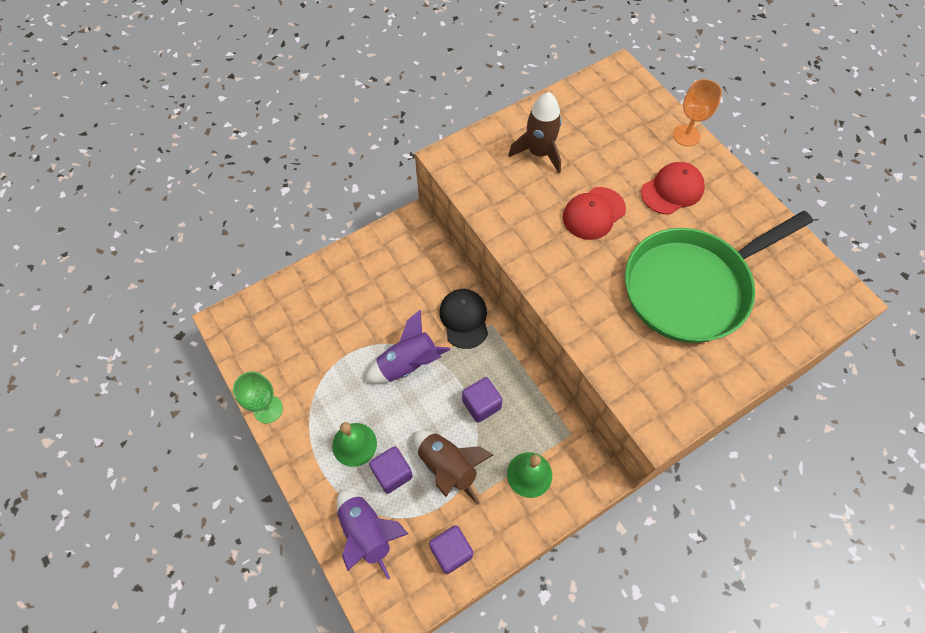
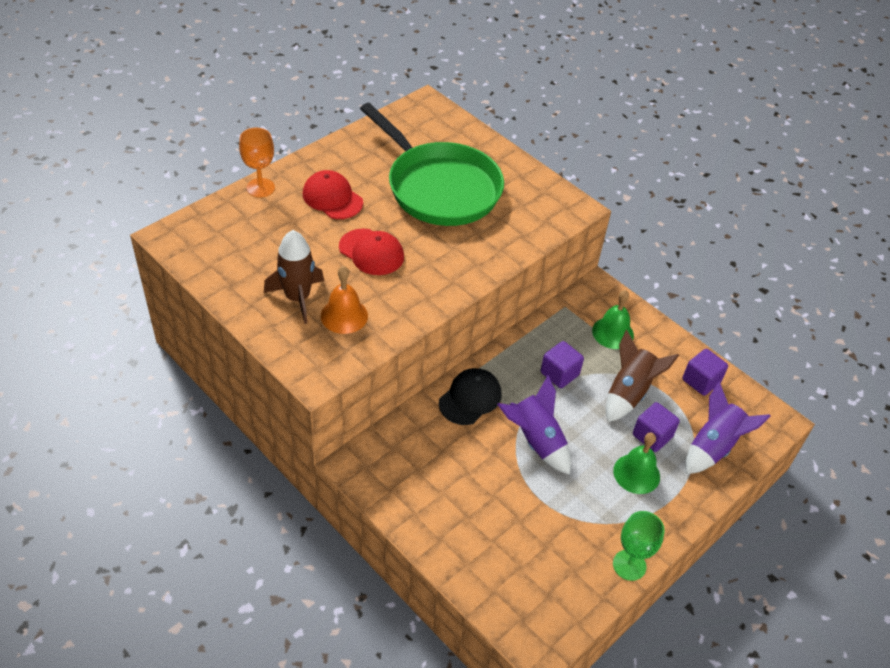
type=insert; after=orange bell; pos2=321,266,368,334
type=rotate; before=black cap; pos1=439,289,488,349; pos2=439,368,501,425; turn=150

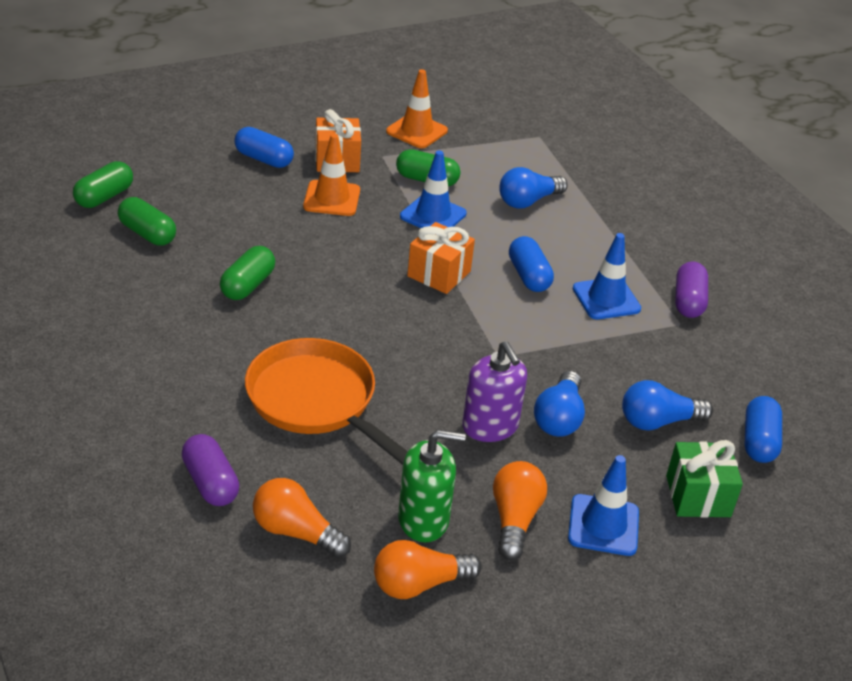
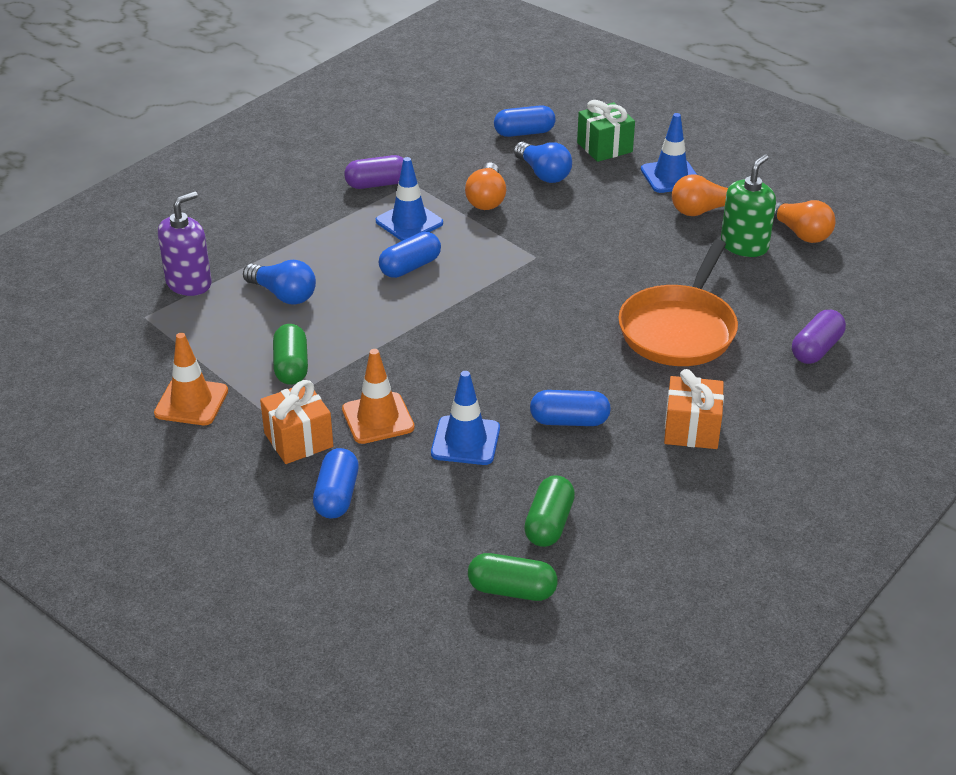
type=delete; before=blue light bulb; pos1=534,371,585,437
type=move; before=orange light bulb; pos1=253,478,351,558; pos2=465,162,506,210
type=move; before=blue traffic cone; pos1=400,150,467,228; pos2=431,371,500,465
type=move; before=orange gift; pos1=407,222,475,294; pos2=664,369,724,449
type=move; before=purple soap dispenser; pos1=462,341,527,442; pos2=158,191,212,296
type=recolor; before=green capsule; after=blue capsule; pos1=220,246,275,300; pos2=530,390,611,426
type=rotate; before=green soap dispenser; pos1=398,430,465,542; pos2=721,155,776,257; turn=60

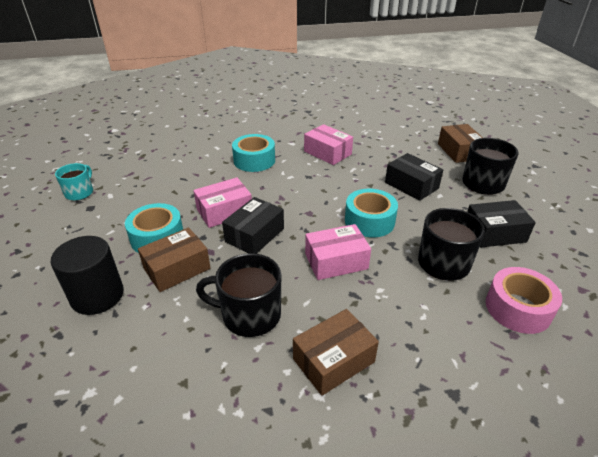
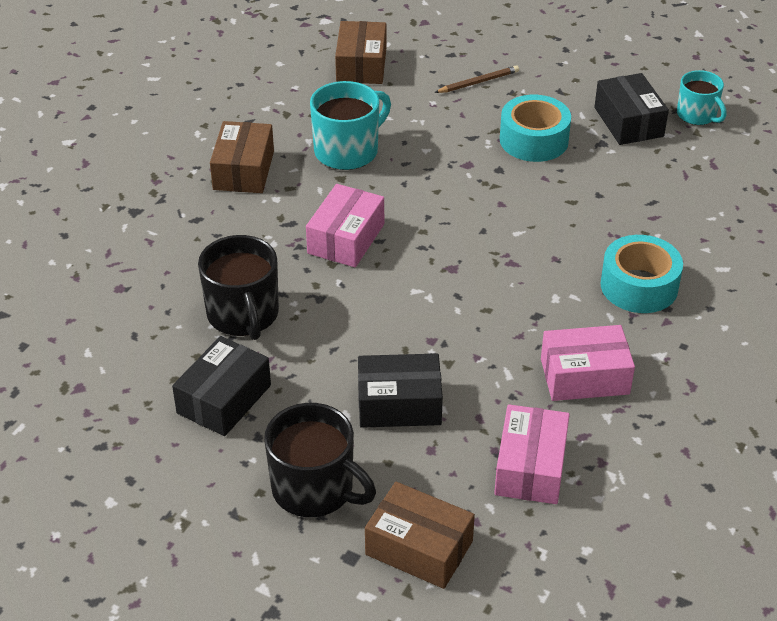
type=delete; before=turquoise tape; pos1=345,189,398,238
type=delete; before=pink tape; pos1=486,267,562,334
type=move; before=brown box; pos1=138,228,211,292; pos2=335,21,386,84
type=move; before=pink box; pos1=193,178,252,228; pos2=494,404,570,504
type=move; before=black box; pos1=222,197,284,254; pos2=595,73,669,145
type=replace; before=black cylinder; after=brown pencil; pos1=50,236,124,315; pos2=434,65,519,93
type=recolor; before=black mug; after=turquoise mug; pos1=196,253,281,337; pos2=310,81,391,170

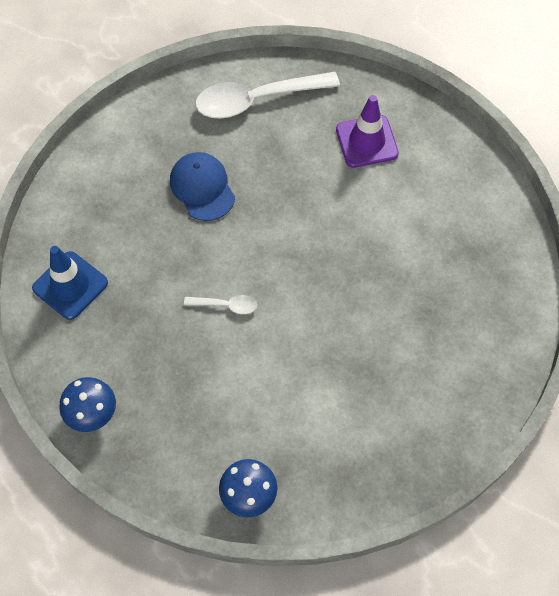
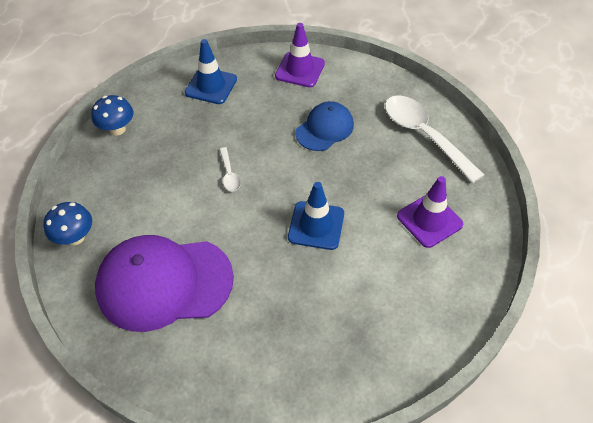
type=insert; after=purple cap; pos2=95,235,234,332
type=insert; after=purple traffic cone; pos2=275,23,325,87
type=insert; after=blue traffic cone; pos2=288,182,344,250

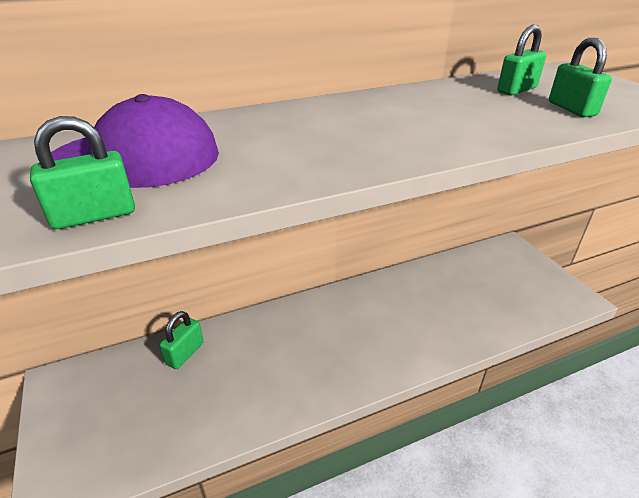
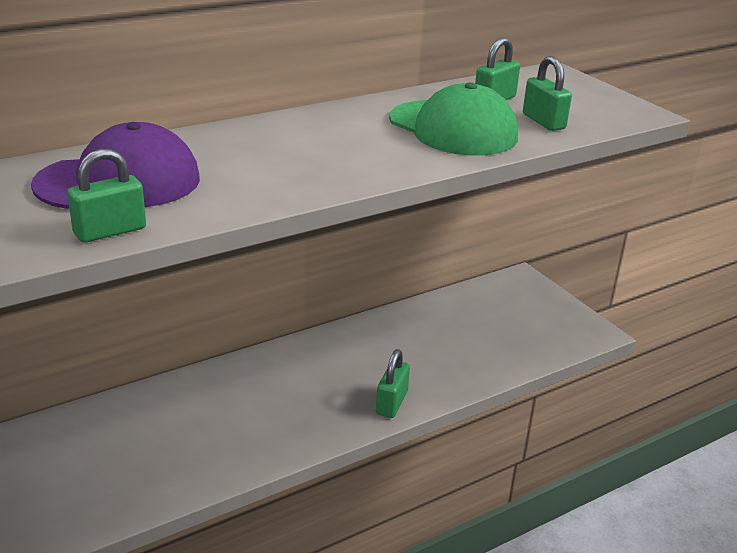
type=insert; after=green cap; pos2=389,82,518,156
type=move; before=green padlock; pos1=159,311,204,369; pos2=376,349,410,418

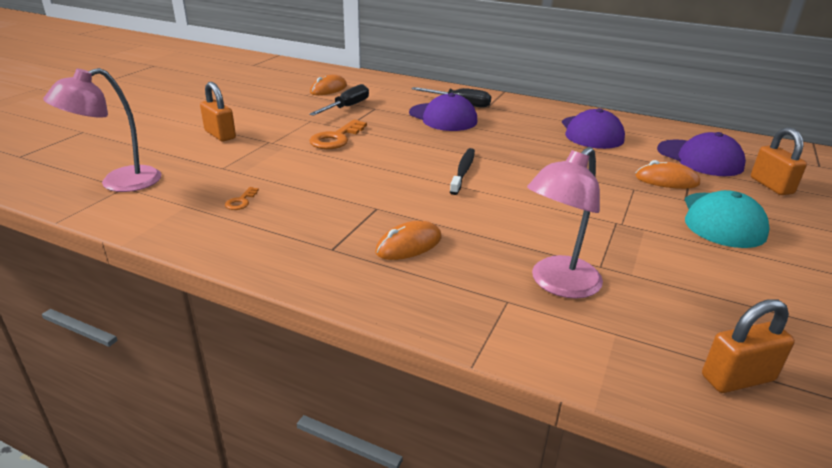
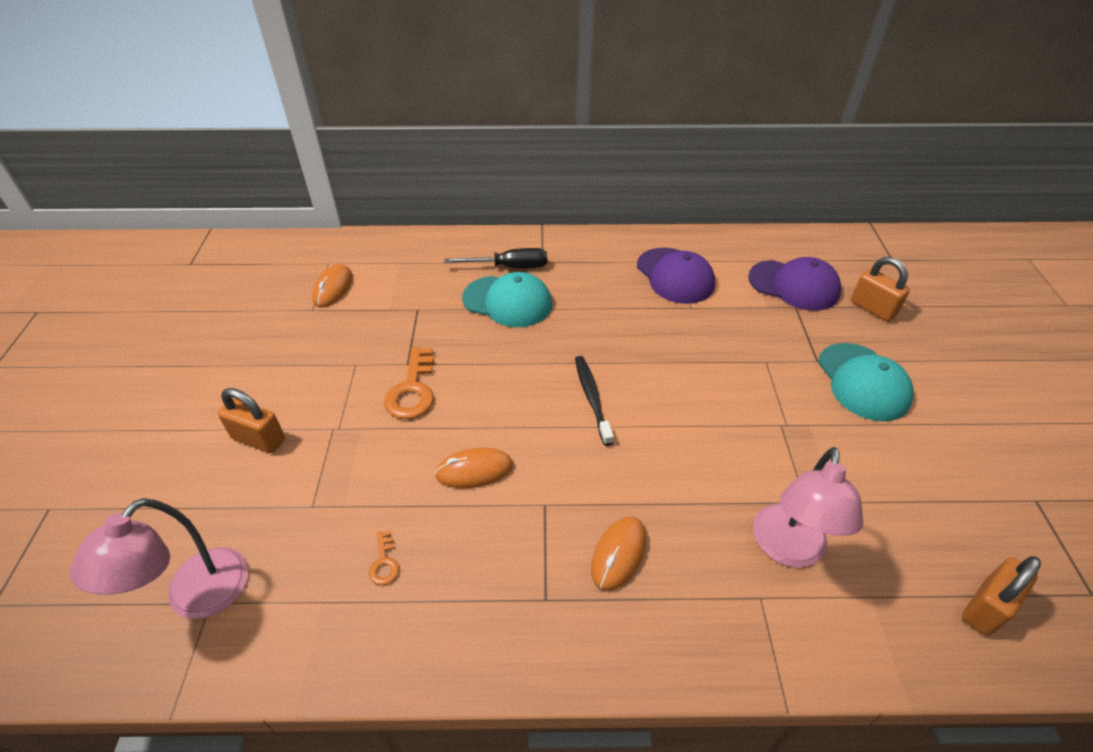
type=delete; before=black screwdriver; pos1=309,84,369,116
type=move; before=orange mouse; pos1=635,160,700,189; pos2=435,448,513,488
type=recolor; before=purple cap; after=turquoise cap; pos1=409,93,477,131; pos2=462,272,552,327

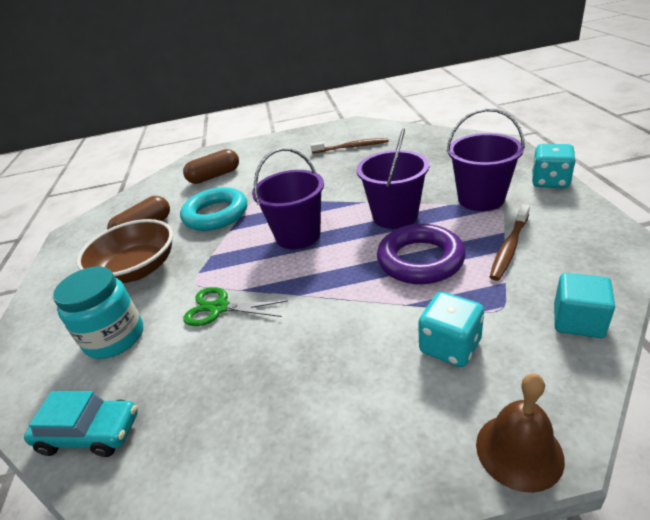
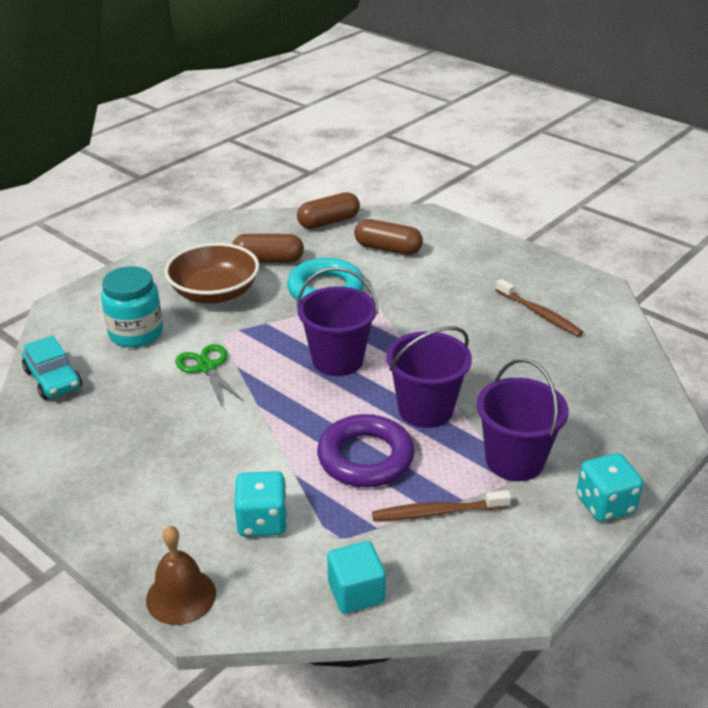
type=insert; after=brown capsule; pos2=297,192,360,229

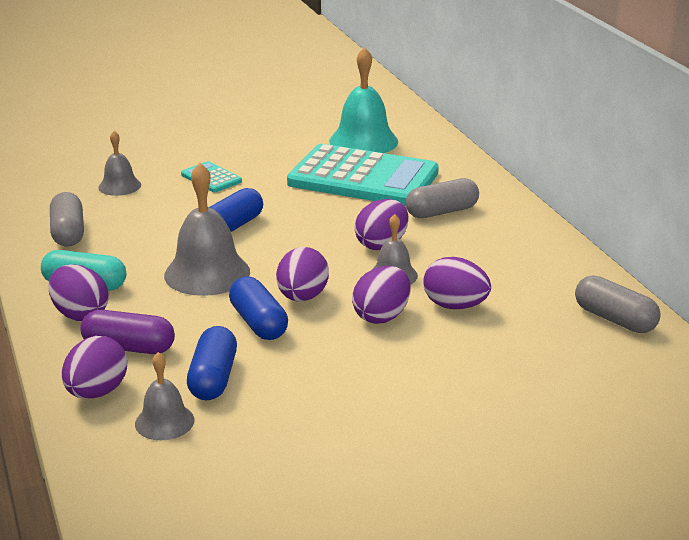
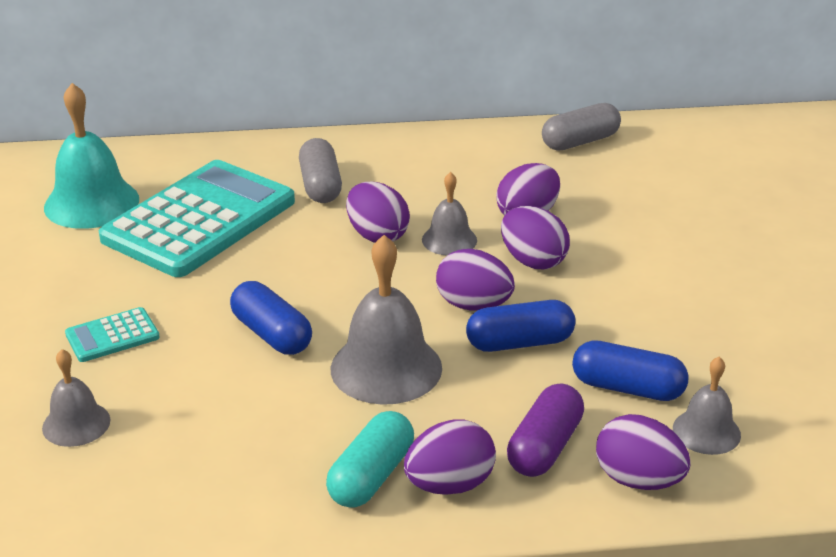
type=delete; before=grey capsule; pos1=50,192,84,247

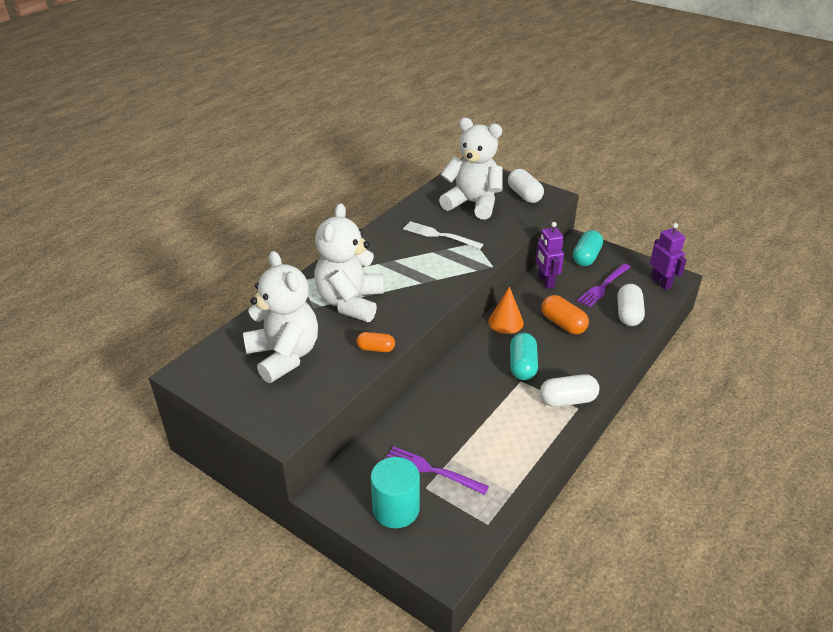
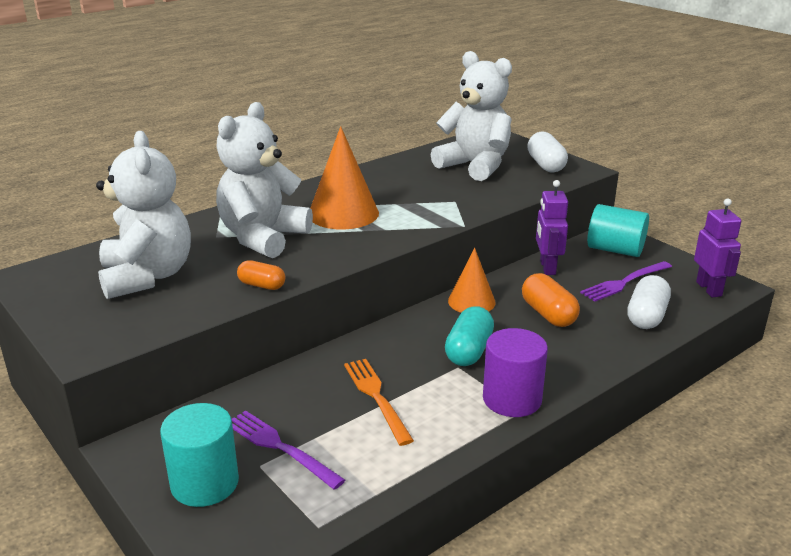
type=delete; before=white fork; pos1=403,221,483,249
type=insert; after=orange cone; pos2=311,126,379,230
type=insert; after=orange fork; pos2=344,359,414,446
type=replace; before=white capsule; after=purple cylinder; pos1=540,374,600,407; pos2=483,328,548,417
type=replace; before=turquoise capsule; after=turquoise cylinder; pos1=573,230,603,266; pos2=587,204,649,257

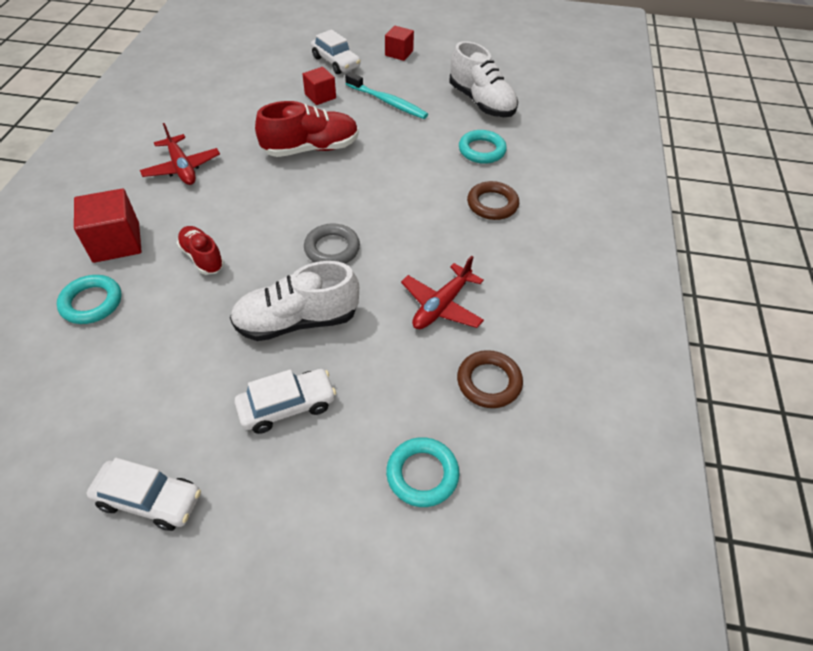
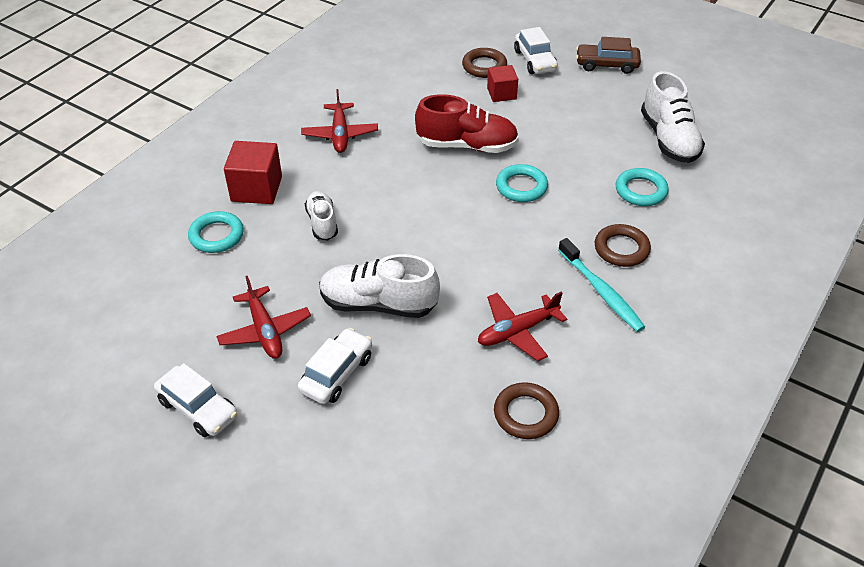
type=delete; before=grey ring; pos1=304,223,360,264
type=insert; after=red plane; pos2=216,276,311,359
type=insert; after=brown ring; pos2=462,48,507,78
type=move; before=turquoise toothbrush; pos1=345,72,428,119; pos2=558,238,645,332
type=move; before=turquoise ring; pos1=386,437,459,507; pos2=496,164,548,202
type=replace; before=red cube; after=brown car; pos1=385,26,414,61; pos2=576,37,641,74
type=recolor; before=red shoe; after=white shoe; pos1=177,226,224,275; pos2=305,191,338,240
type=rotate; before=white car; pos1=235,369,336,434; pos2=298,328,372,404; turn=-60

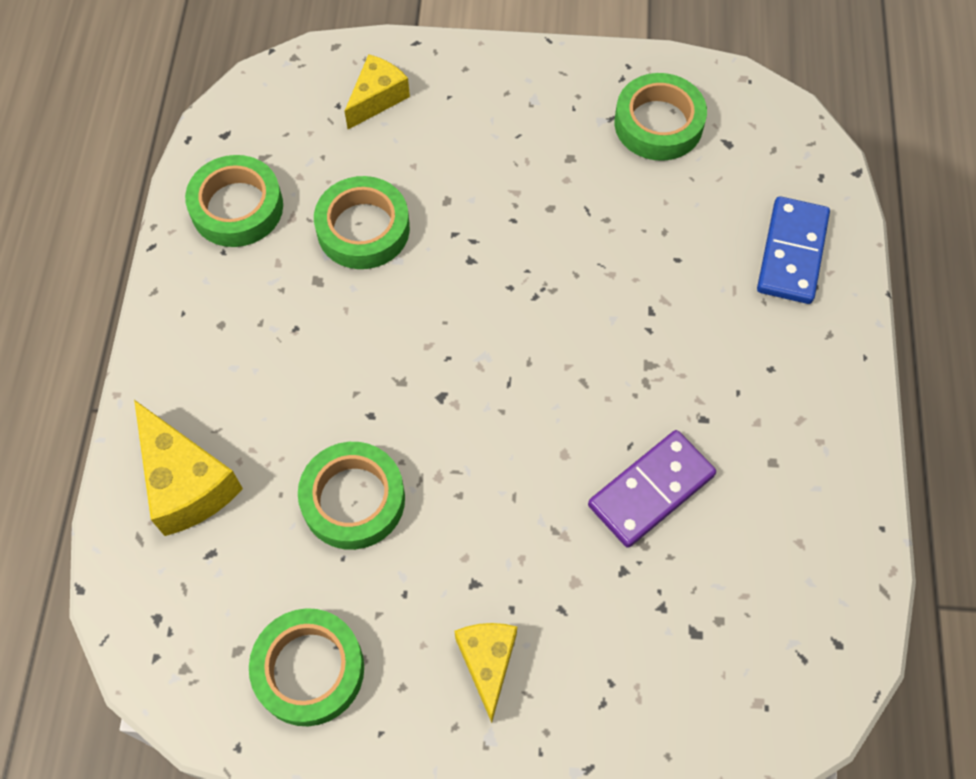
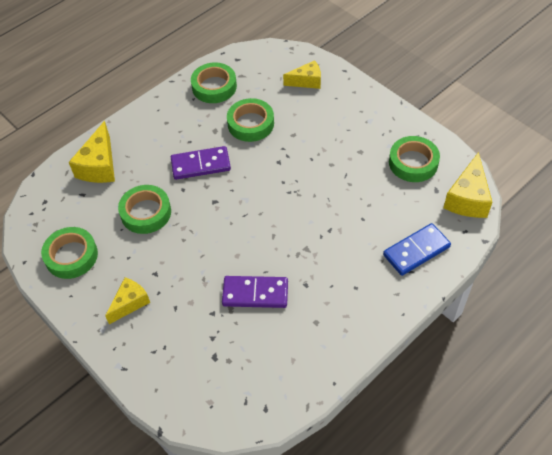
type=insert; after=purple domino; pos2=171,146,231,180
type=insert; after=yellow cheese; pos2=443,152,493,218

